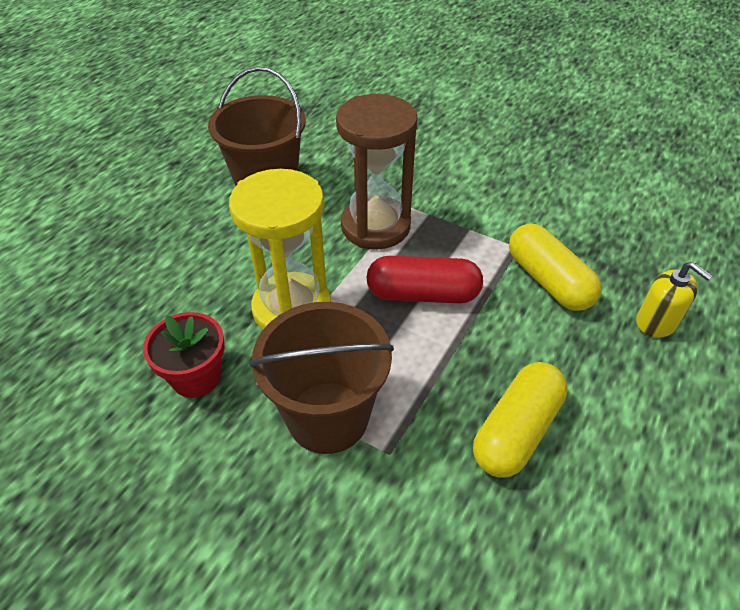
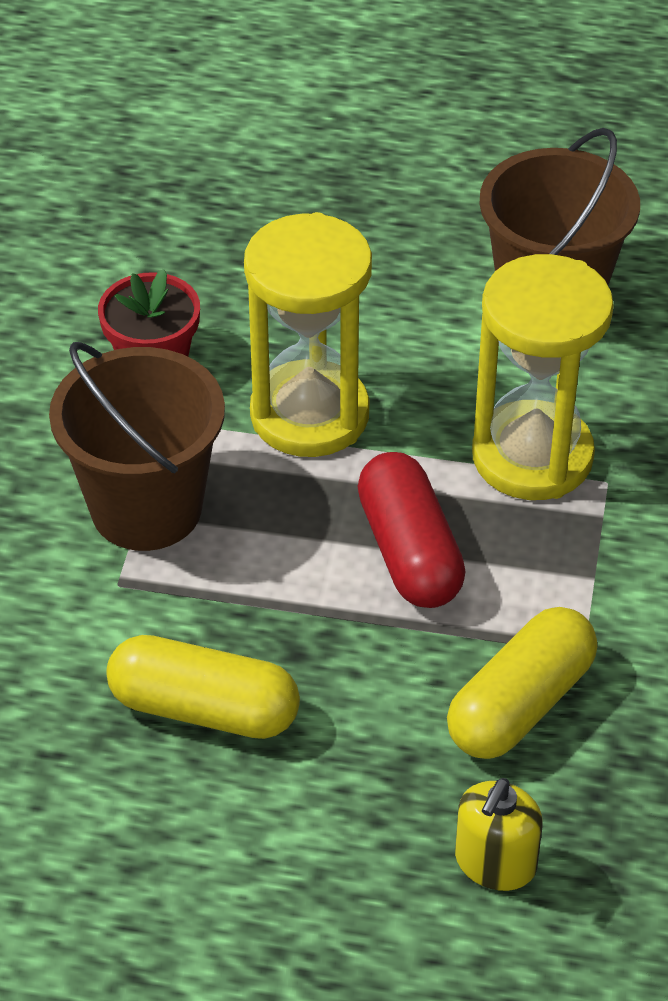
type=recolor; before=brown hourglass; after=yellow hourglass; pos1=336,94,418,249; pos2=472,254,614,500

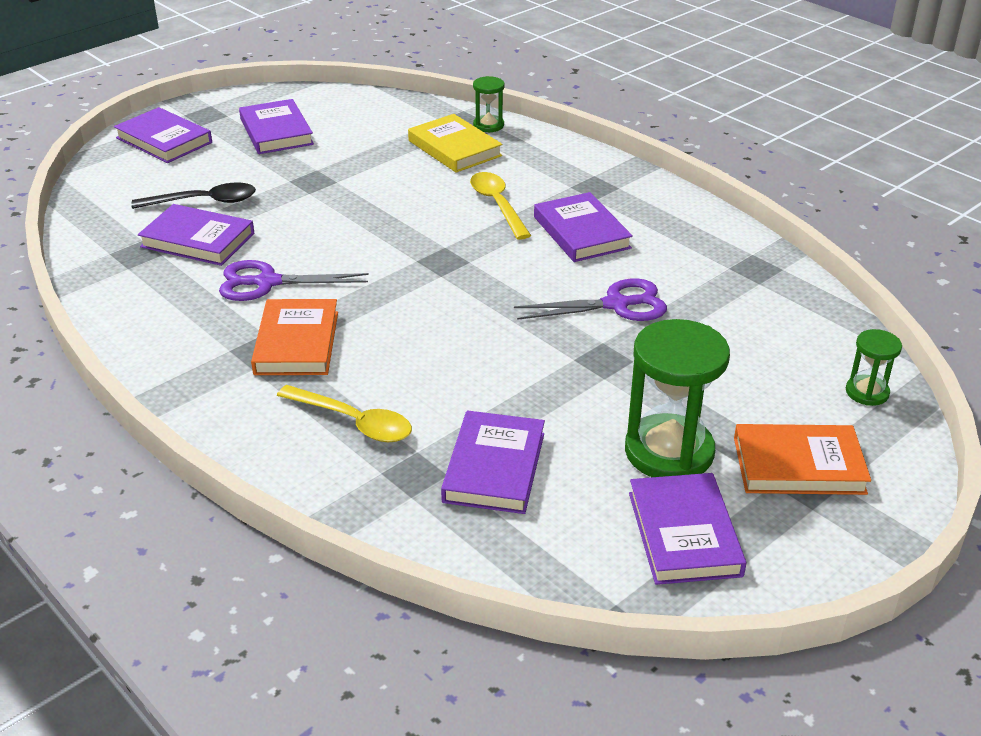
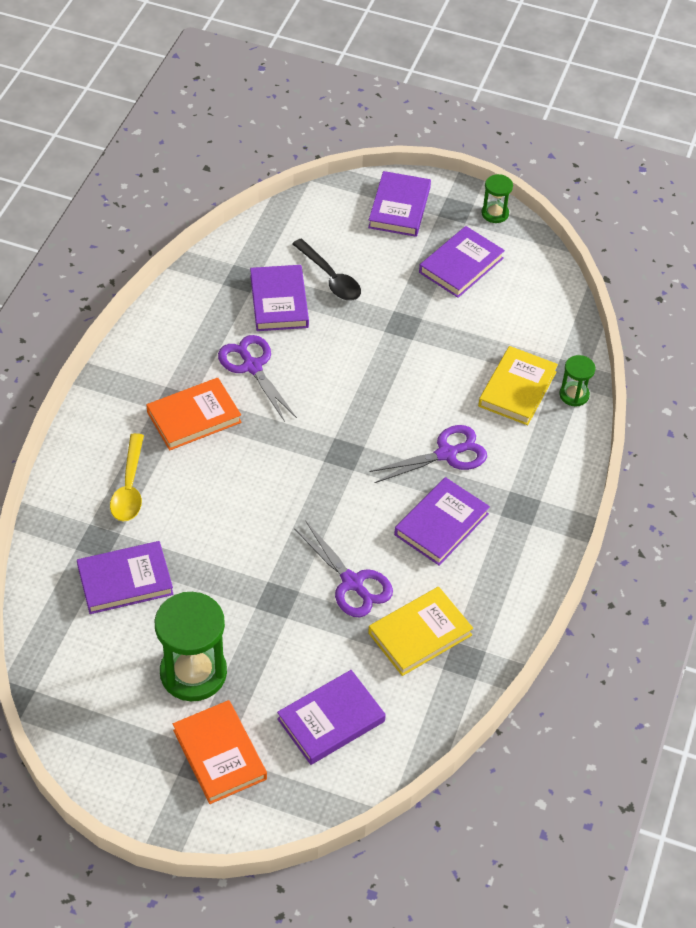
type=insert; after=yellow book; pos2=368,587,473,676
type=move; before=purple book; pos1=629,473,747,585; pos2=277,670,386,765
type=move; before=green hourglass; pos1=846,329,902,406; pos2=481,174,513,223
type=replace; before=yellow spoon; after=purple scissors; pos1=470,172,531,240; pos2=369,425,487,483

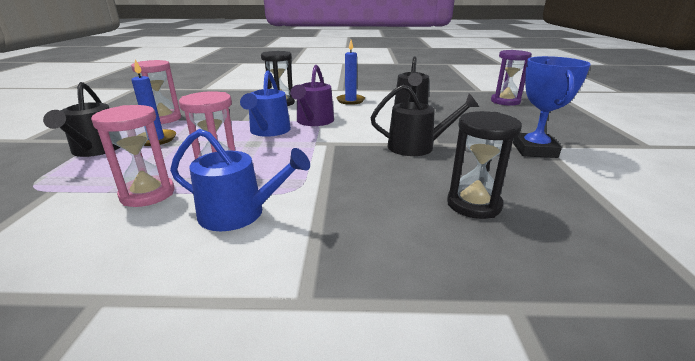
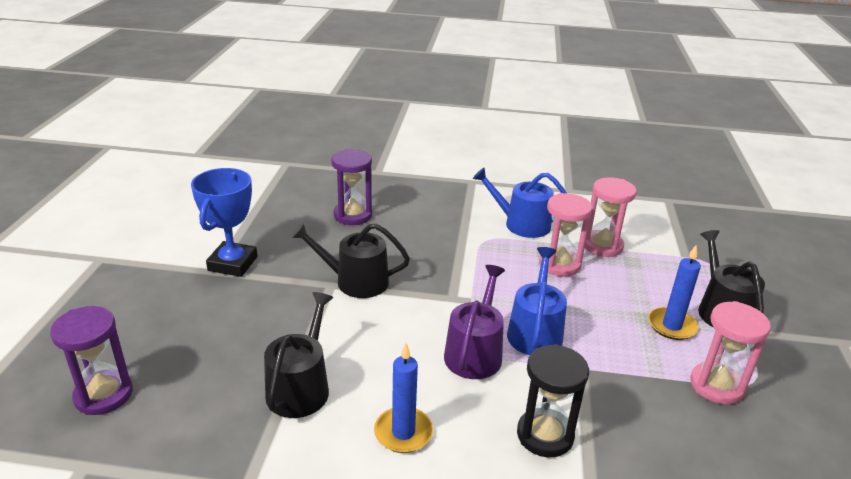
type=recolor; before=black hourglass; after=purple hourglass; pos1=447,111,522,219; pos2=331,149,372,225

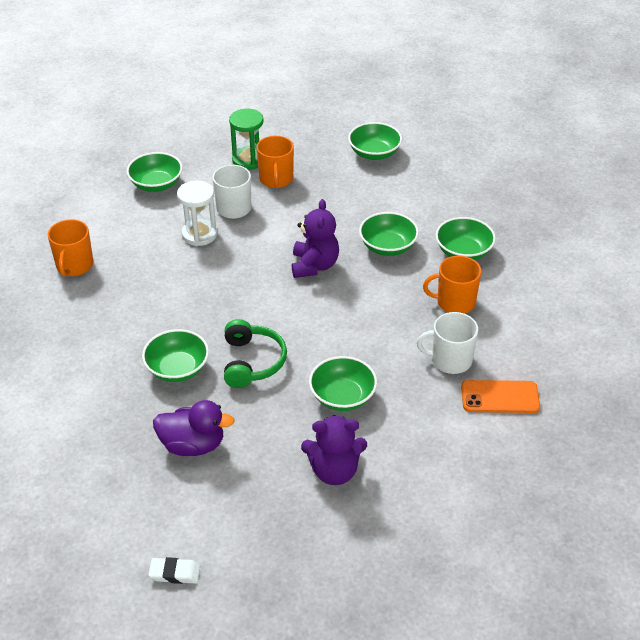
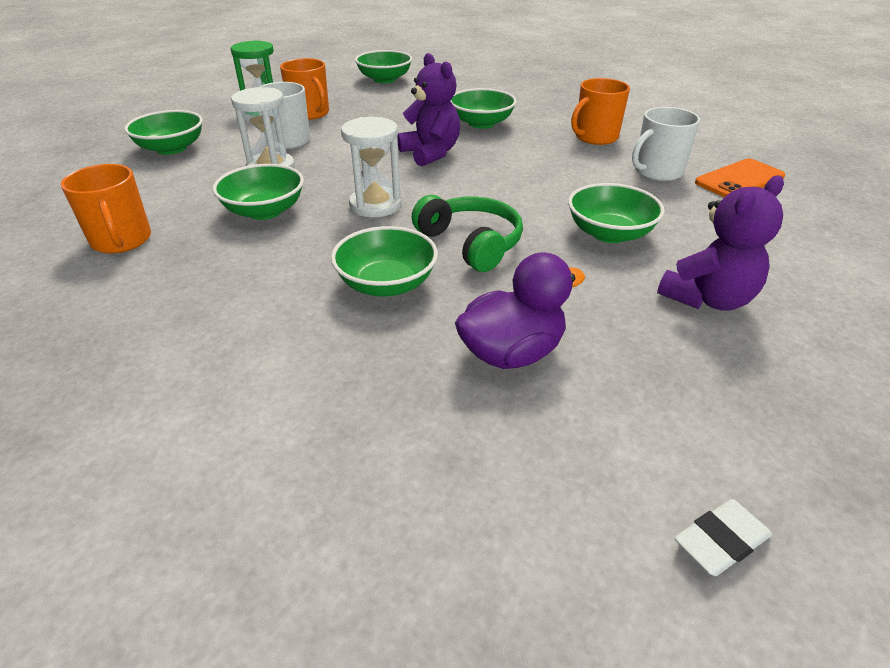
type=insert; after=white hourglass; pos2=341,117,402,217
type=move; before=green bowl; pos1=436,217,496,260; pos2=213,164,304,220

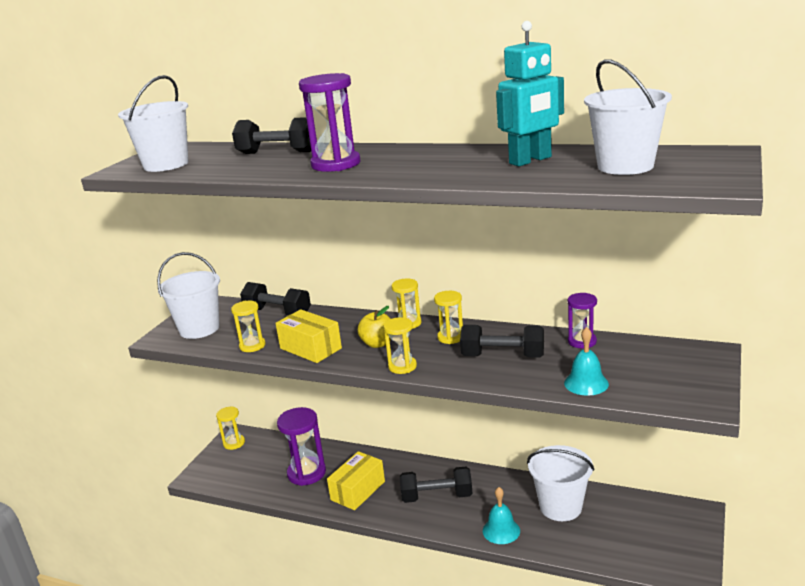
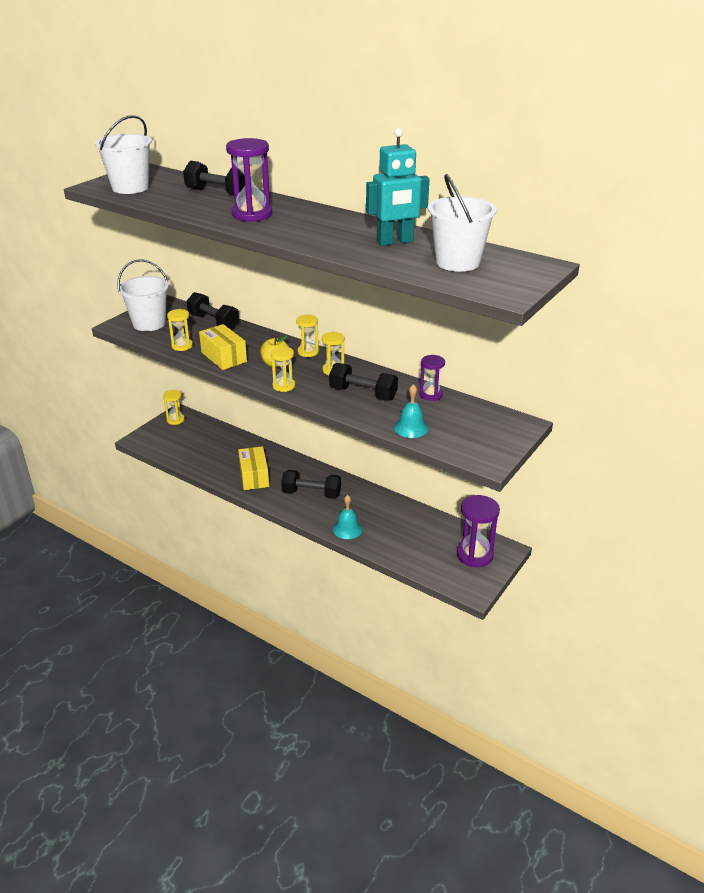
type=delete; before=white bucket; pos1=527,445,594,521
type=move; before=purple hourglass; pos1=277,407,326,486; pos2=457,495,500,567
type=rotate; before=yellow box; pos1=327,451,385,510; pos2=238,446,269,490; turn=-60

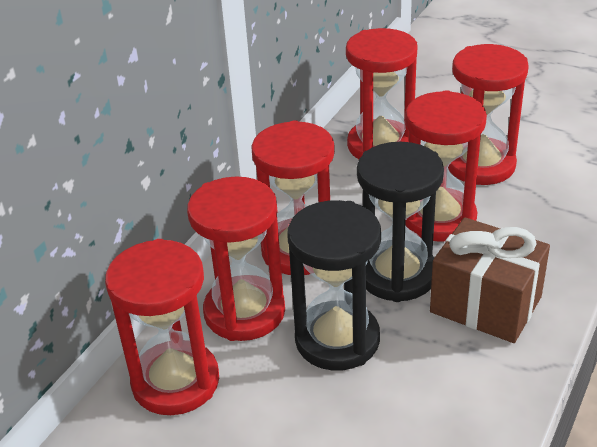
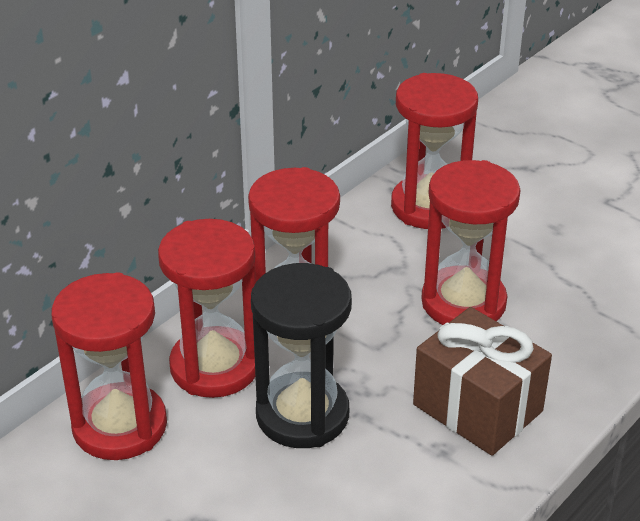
type=delete; before=black hourglass; pos1=357,142,444,302
type=delete; before=red hourglass; pos1=448,44,529,185

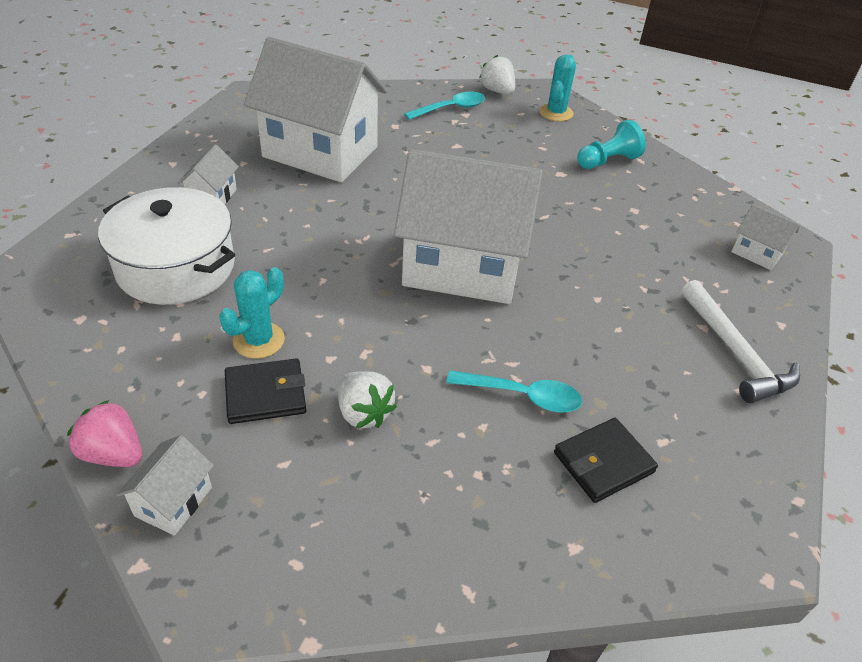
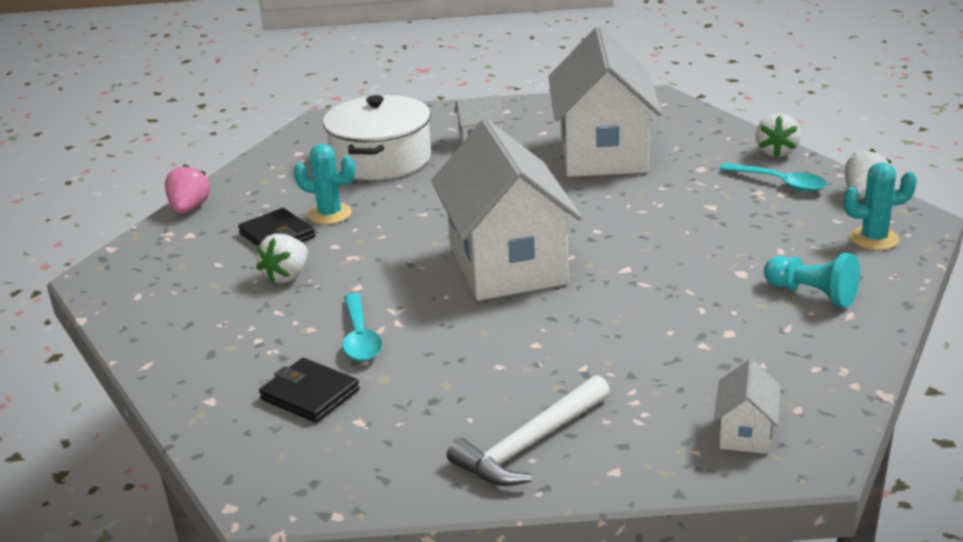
type=delete; before=white house; pos1=116,435,214,536
type=insert; after=white strawberry; pos2=756,113,801,158

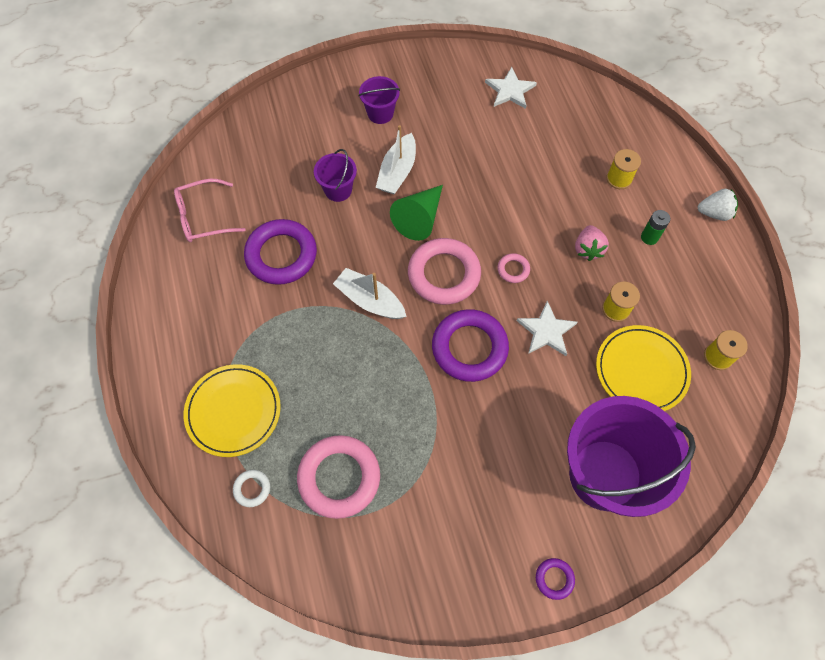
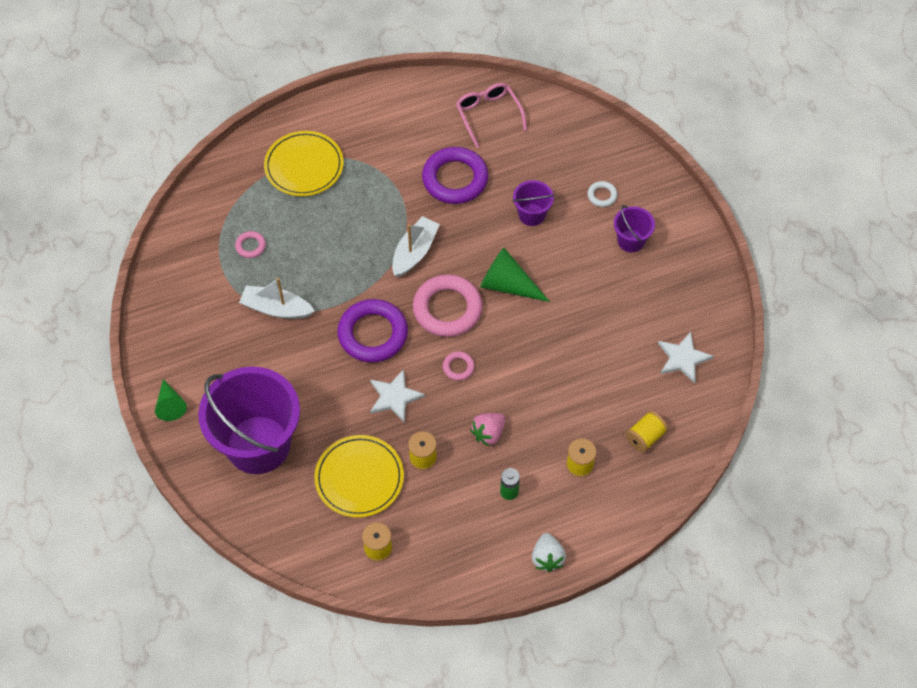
type=insert; after=yellow spool; pos2=626,411,668,453
type=move; before=white ring; pos1=233,470,270,507; pos2=587,181,618,207
type=move; before=white boat; pos1=376,125,416,194; pos2=239,278,315,319
type=replace; before=purple ring; after=green cone; pos1=536,558,575,600; pos2=155,379,187,421
type=rotate; before=pink strawberry; pos1=575,225,609,261; pos2=470,413,505,446; turn=-45
type=resize; before=pink ring; pos1=297,435,380,519; pos2=235,231,266,258; scale=0.45

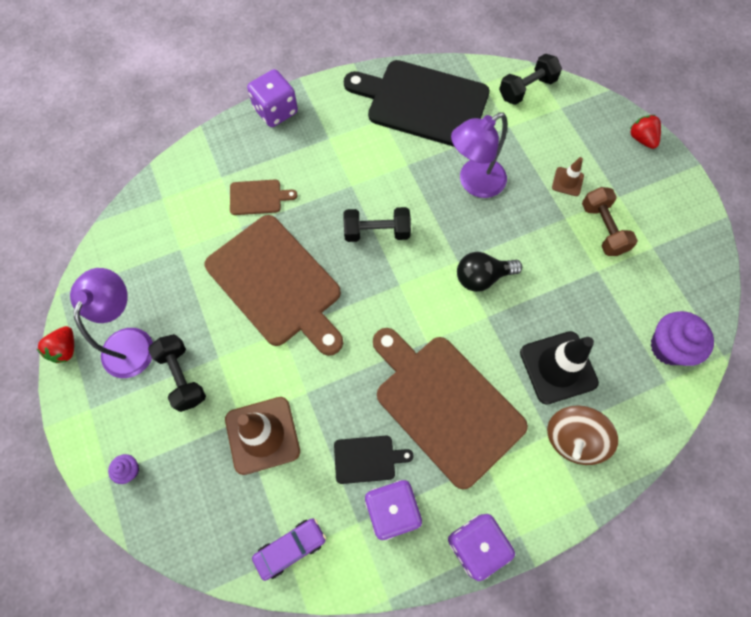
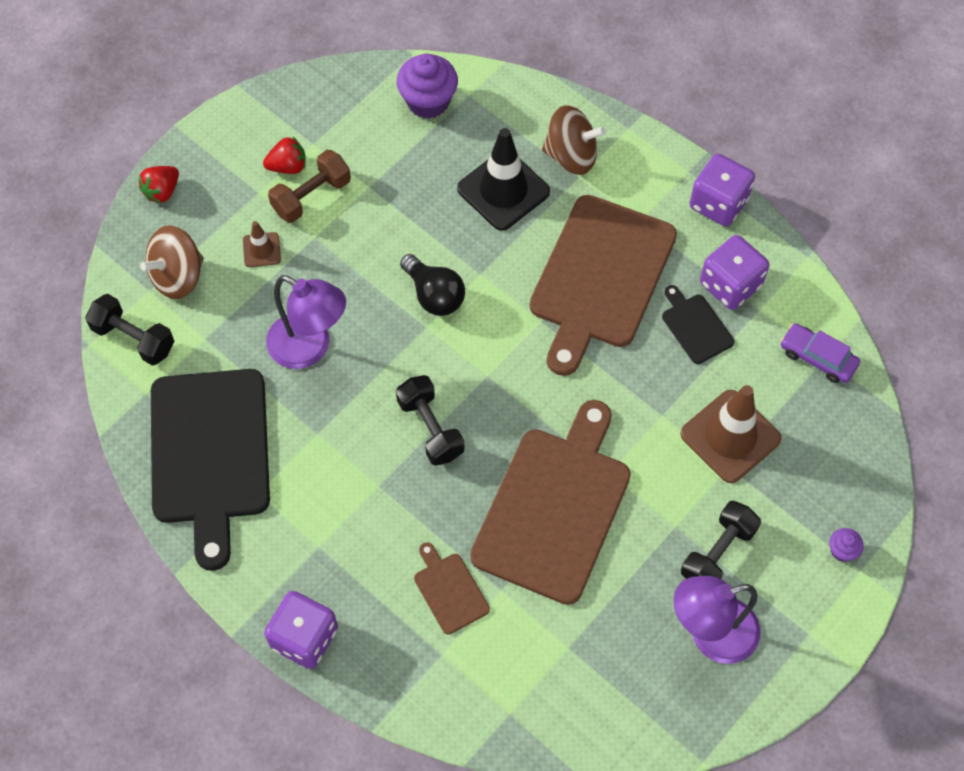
type=insert; after=brown spinning top; pos2=140,225,204,299
type=move; before=red strawberry; pos1=37,326,74,363; pos2=263,136,306,174

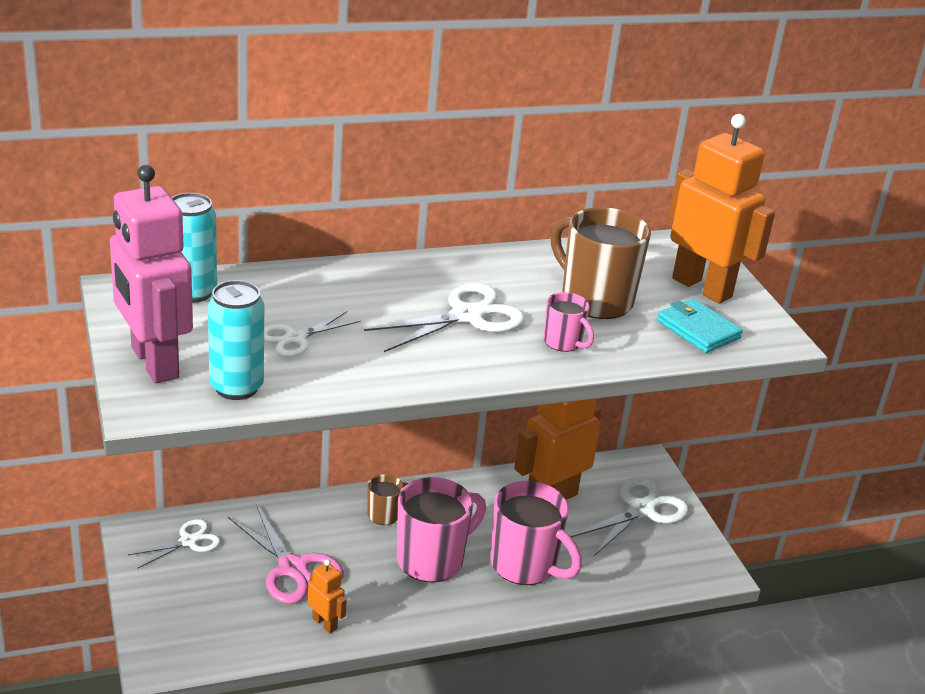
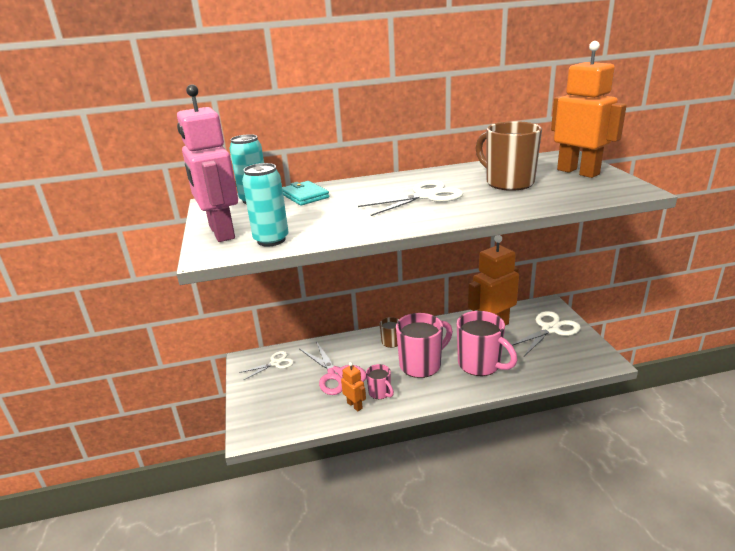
type=delete; before=white scissors; pos1=264,311,361,357
type=move; before=pink mug; pos1=544,292,594,352; pos2=366,364,394,399
type=move; before=turquoise wallet; pos1=657,298,743,353; pos2=282,181,329,206

